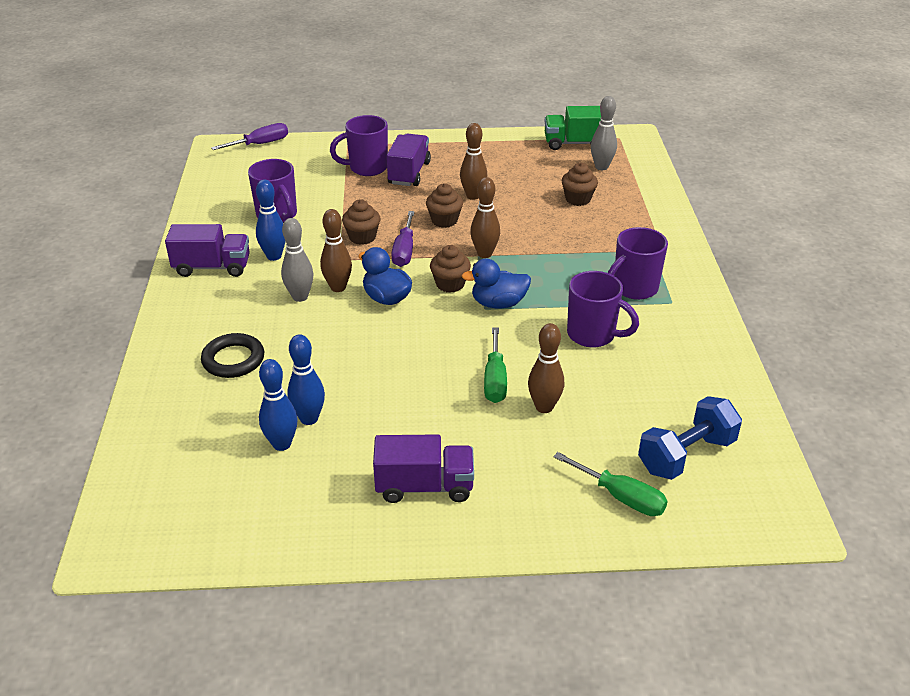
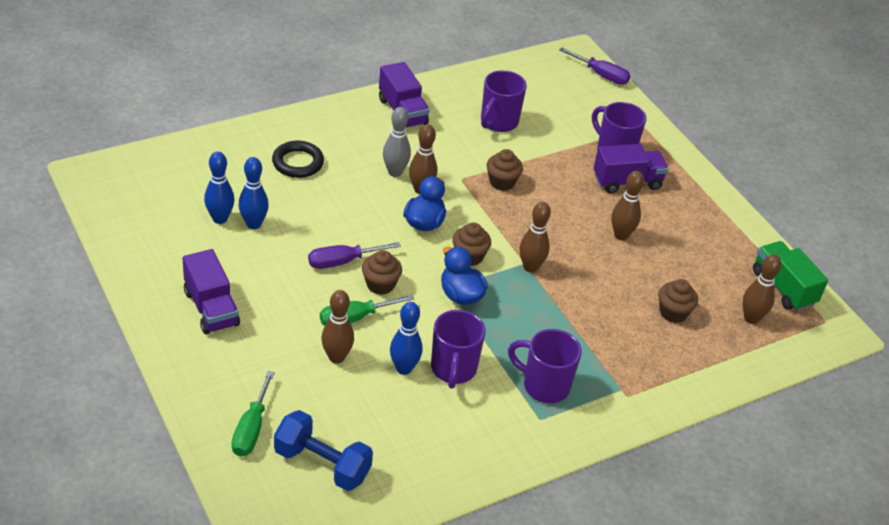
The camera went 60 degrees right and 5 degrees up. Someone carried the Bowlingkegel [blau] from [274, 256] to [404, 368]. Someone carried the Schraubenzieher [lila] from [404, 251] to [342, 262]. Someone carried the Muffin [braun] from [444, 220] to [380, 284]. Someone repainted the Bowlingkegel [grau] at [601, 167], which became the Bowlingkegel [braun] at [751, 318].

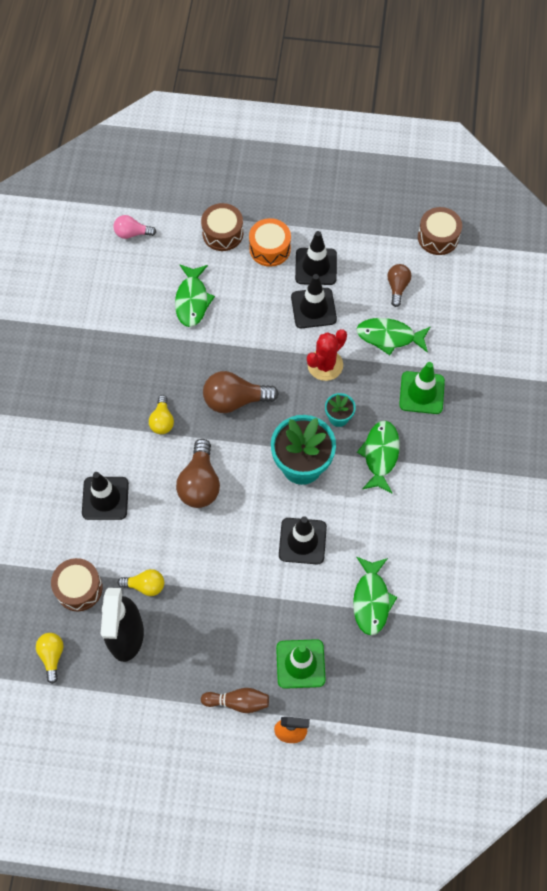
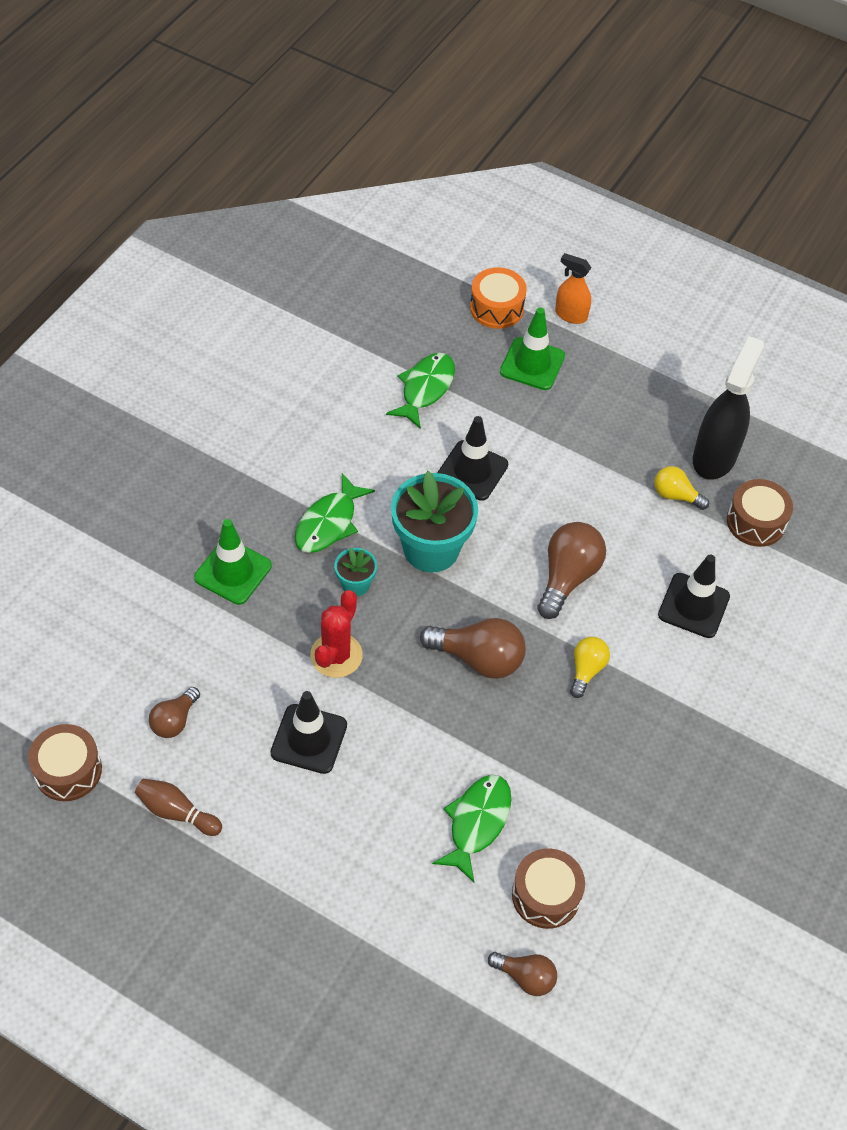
The camera went 160 degrees left and 10 degrees down. Someone took away the Glühbirne [gelb] at [52, 656]. Someone repainted the Glühbirne [rosa] at [132, 233], which became the Glühbirne [braun] at [525, 977]. Someone carried the Trommel [braun] from [222, 233] to [546, 895]. Someone carried the Bowlingkegel [braun] from [238, 702] to [177, 812]. Someone carried the Trommel [orange] from [270, 248] to [496, 308]. Someone took away the Leitkegel [schwarz] at [316, 266]. Someone rotated the Kaktus [rot] at [325, 365] by 45 degrees counterclockwise. Someone took away the Fisch [grün] at [389, 337].

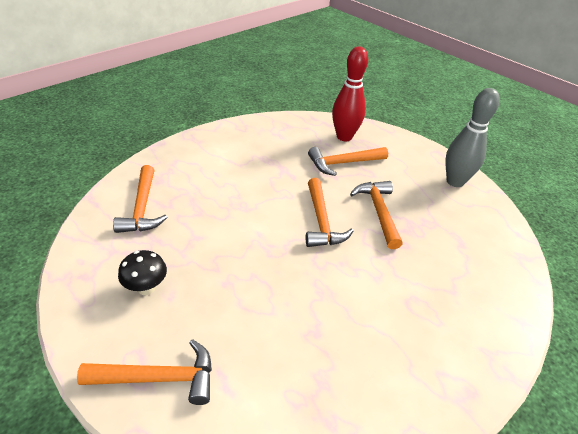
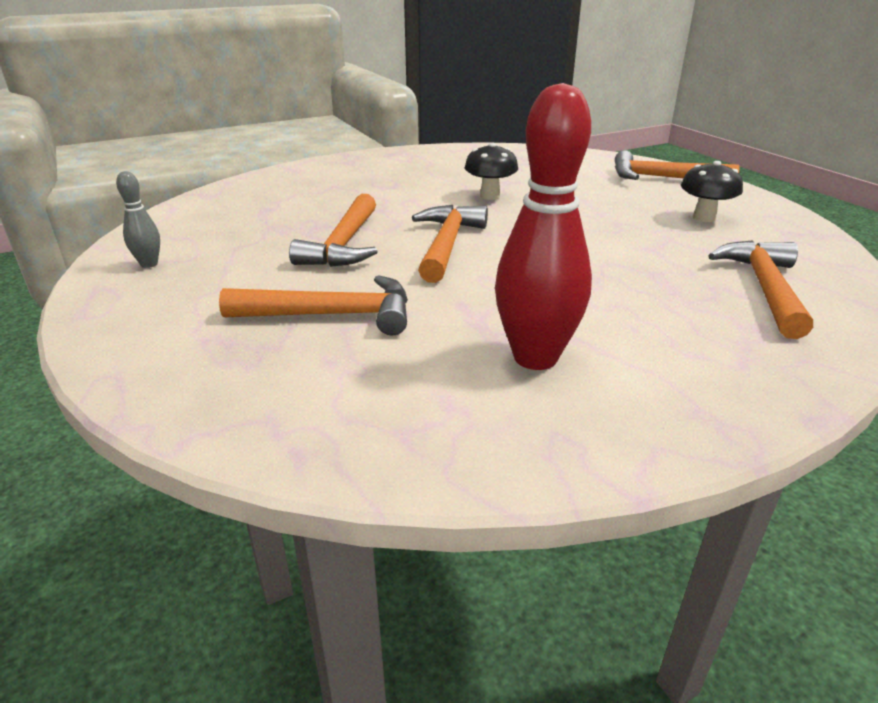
The camera went 160 degrees left and 10 degrees down. Someone carried the Bowlingkegel [rot] from [344, 137] to [535, 357]. Someone scaled the Bowlingkegel [grau] at [455, 181] by 0.47. Someone put down the Pilz [schwarz] at [490, 196].

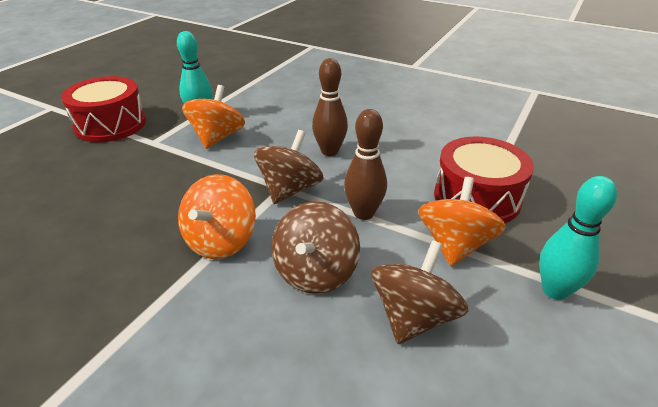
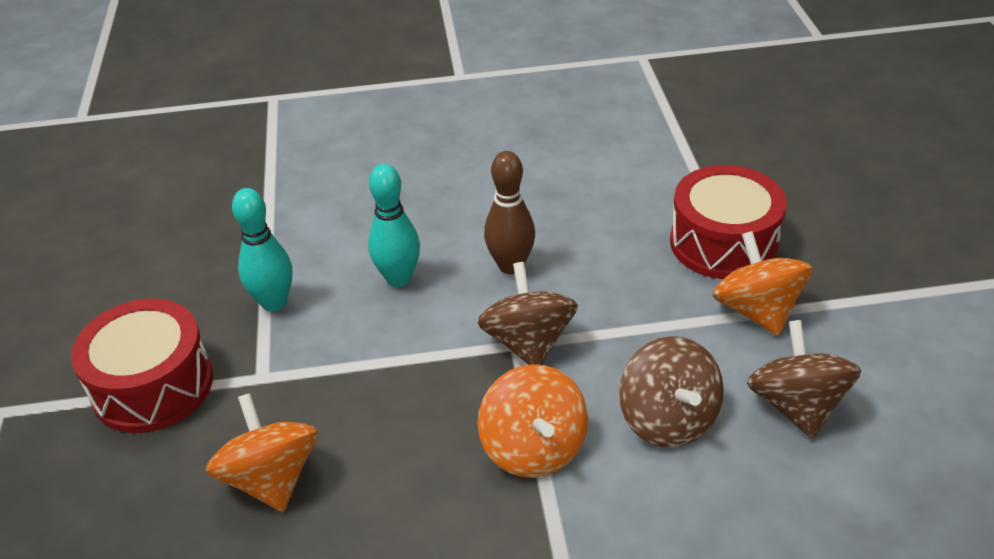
The camera went 35 degrees left and 5 degrees up. Someone carried the Kreisel [orange] from [217, 137] to [271, 478]. Someone took away the Bowlingkegel [braun] at [363, 213]. Someone carried the Bowlingkegel [türkis] from [555, 290] to [398, 278].

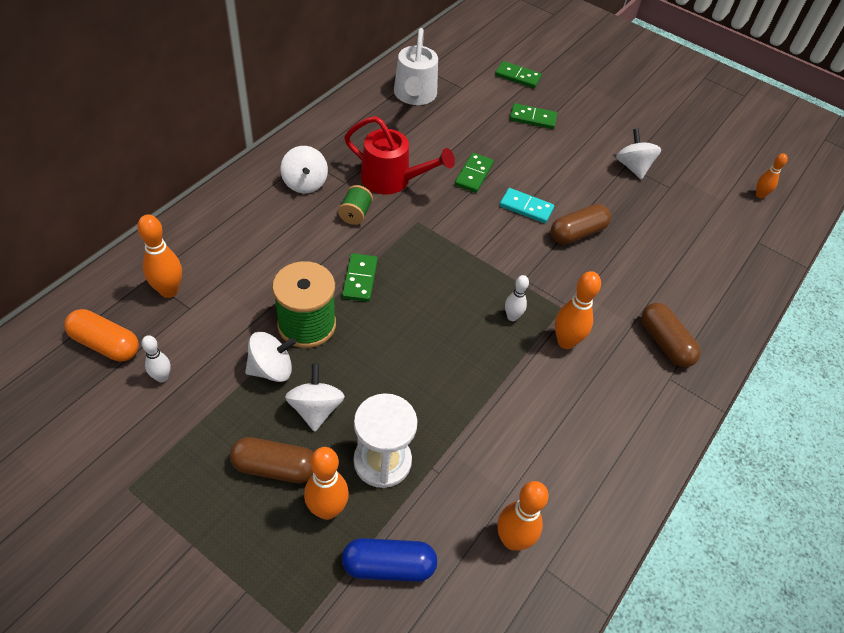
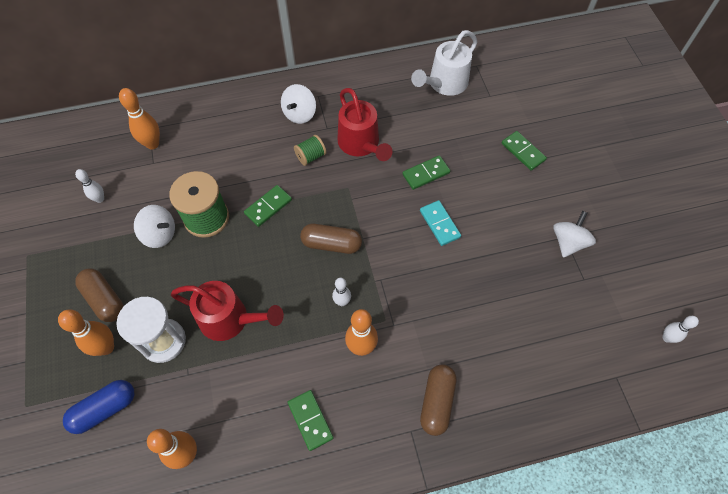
The camera went 45 degrees right and 10 degrees up. Someone took away the Kapsel [orange] at [105, 344]. Someone took away the Kreisel [weiß] at [315, 409]. Someone rotated the Kapsel [blau] at [388, 566] by 75 degrees counterclockwise. Someone carried the Dominostein [grün] from [518, 76] to [310, 420]. Someone carried the Kapsel [braun] from [577, 233] to [331, 244]. Someone repainted the Bowlingkegel [orange] at [760, 195], which became the Bowlingkegel [weiß] at [667, 338]. Someone put down the Gießkanne [rot] at [231, 319].

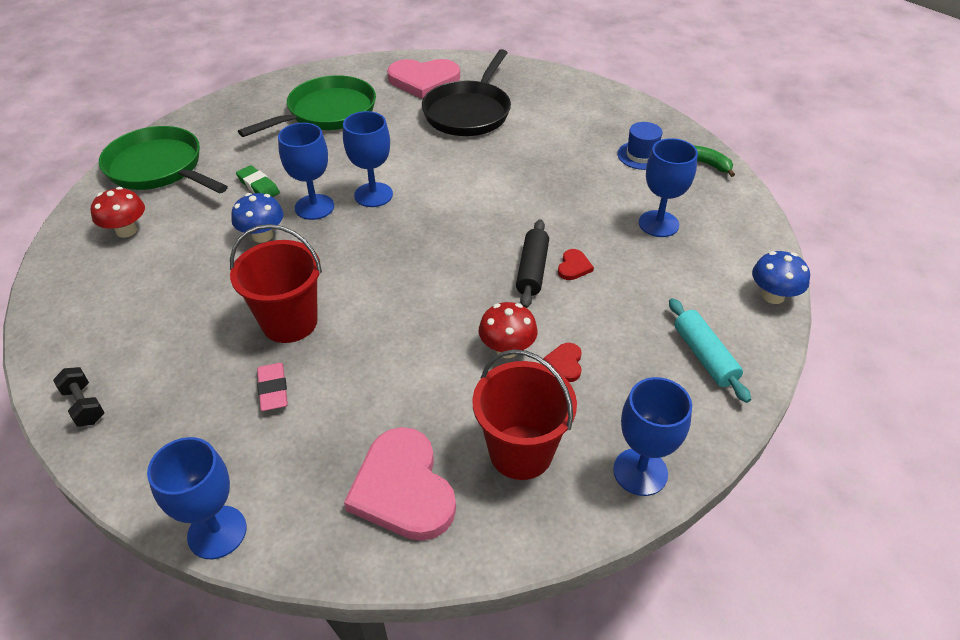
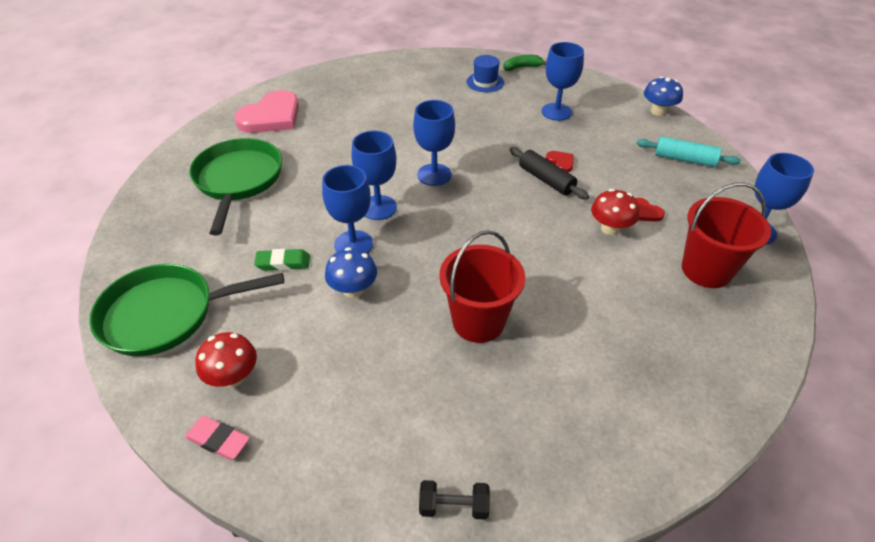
The camera went 50 degrees left and 0 degrees up. Someone carried the Kelch [blau] from [217, 532] to [434, 175]. Someone carried the Radiergummi [rosa] from [273, 390] to [218, 440]. Someone took away the Herz [rosa] at [403, 488]. Someone took away the Pfanne [schwarz] at [469, 112].

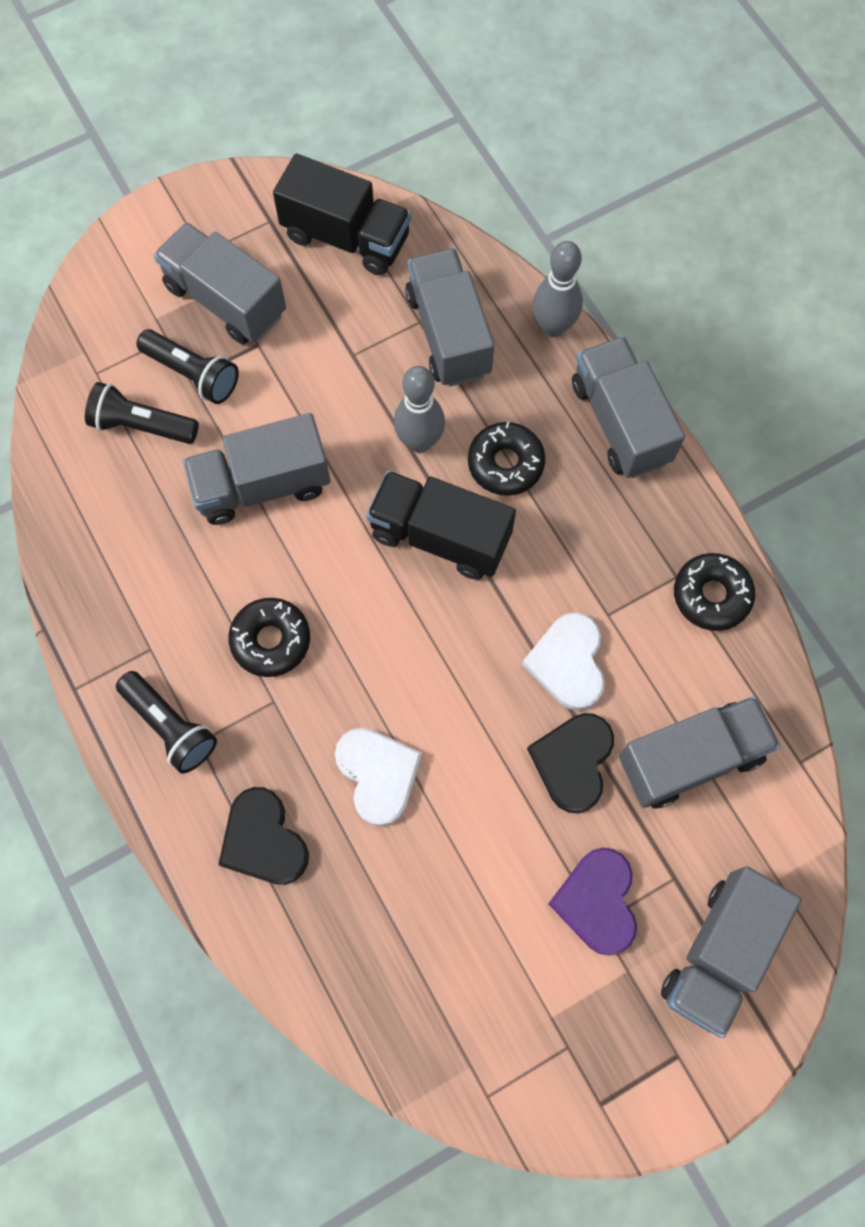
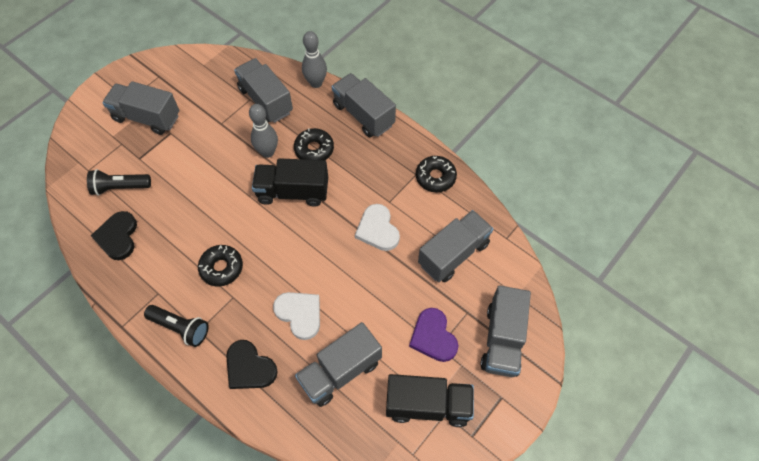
The camera went 20 degrees left and 10 degrees down. Someone took away the Taschenlampe [schwarz] at [192, 374]. Someone carried the Lastwagen [grau] from [262, 485] to [340, 371]. Someone carried the Lastwagen [schwarz] from [346, 237] to [428, 405]. Someone carried the Herz [schwarz] from [573, 762] to [118, 237].

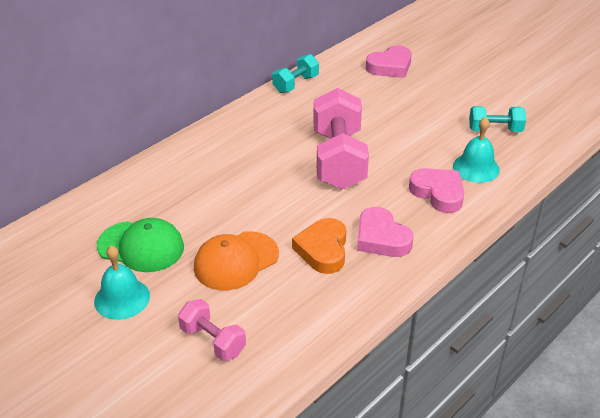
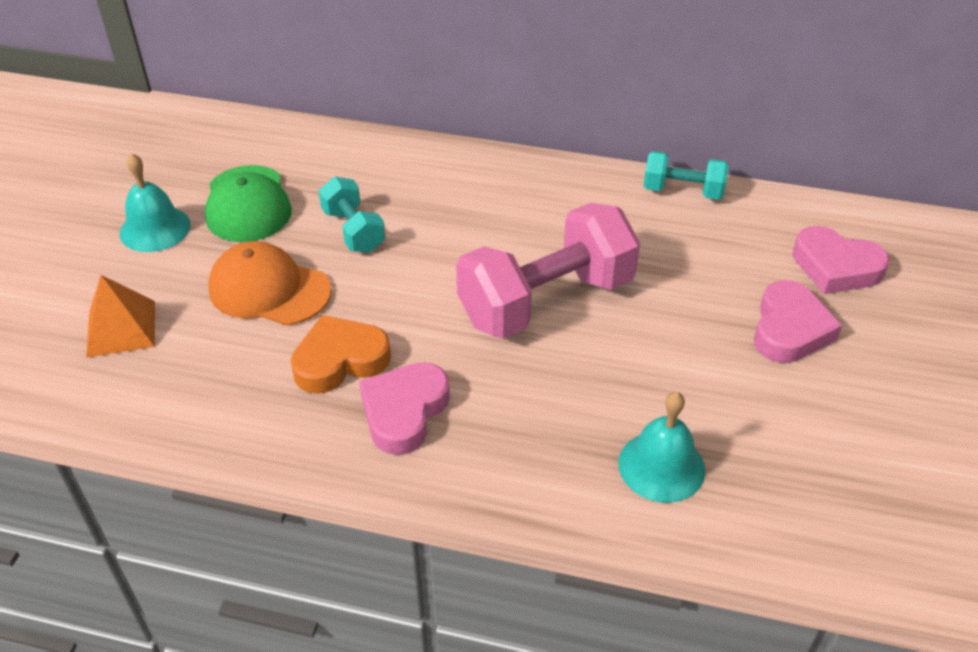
The camera went 60 degrees right and 5 degrees up. Someone swapped the Hantel [rosa] at [213, 341] for the Pyramide [orange] at [121, 328]. Someone carried the Herz [rosa] from [438, 193] to [789, 329]. Someone carried the Hantel [türkis] from [495, 130] to [353, 231].

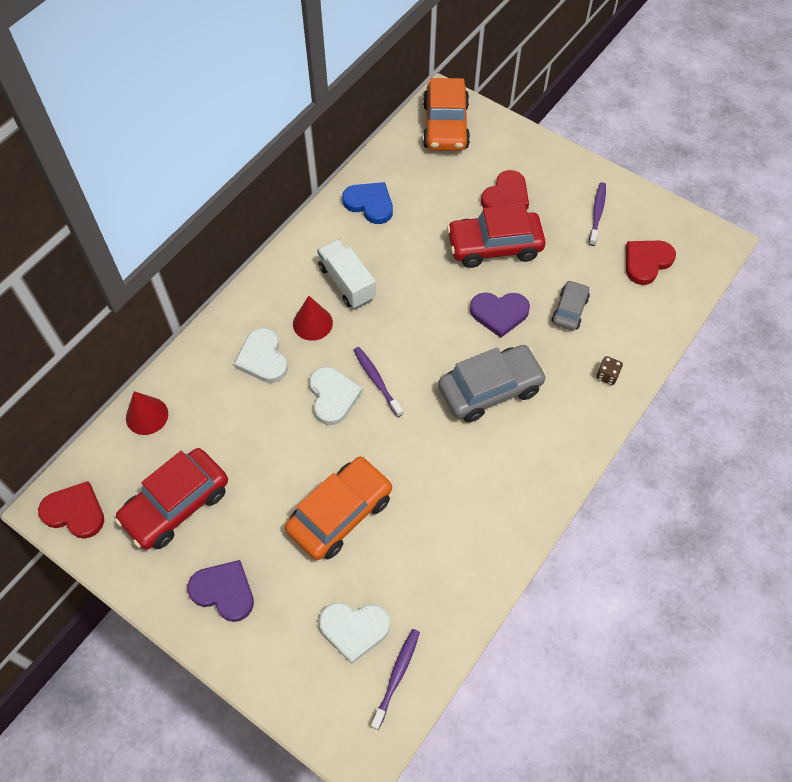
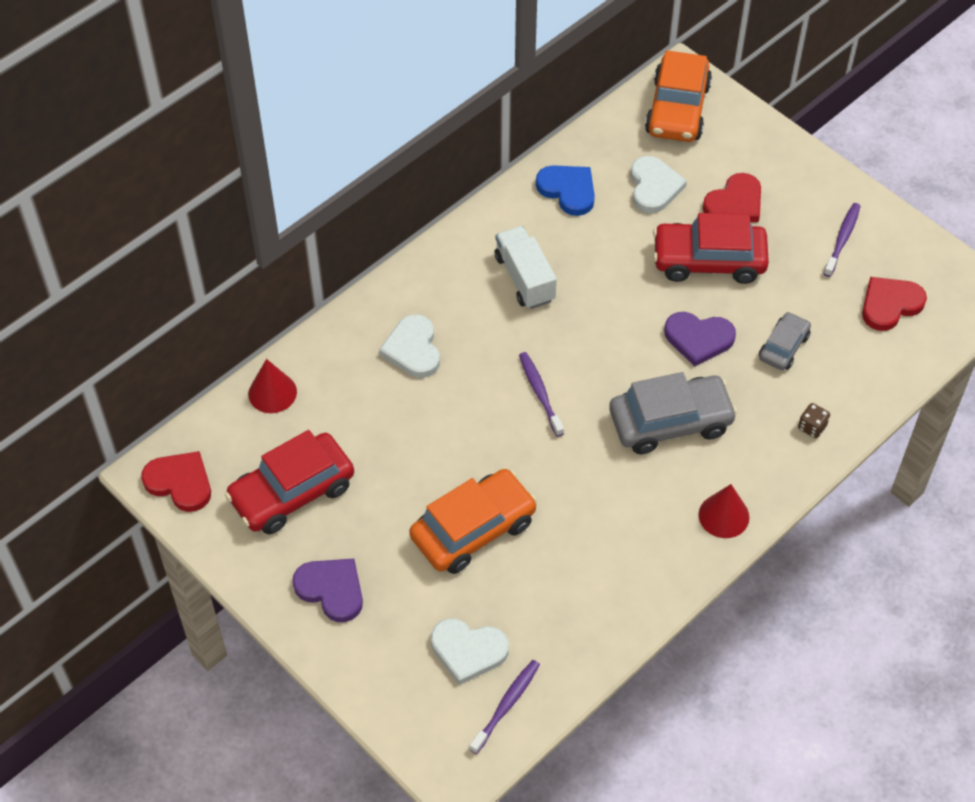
The camera went 10 degrees right and 5 degrees down. Someone carried the Kegel [rot] from [312, 323] to [724, 516]. Someone carried the Herz [weiß] from [333, 396] to [654, 187].

